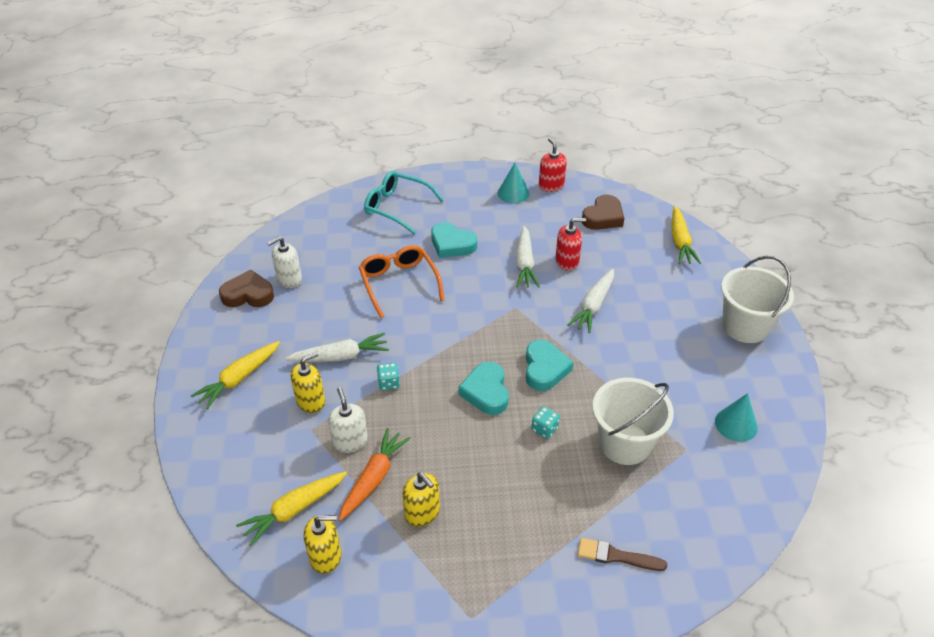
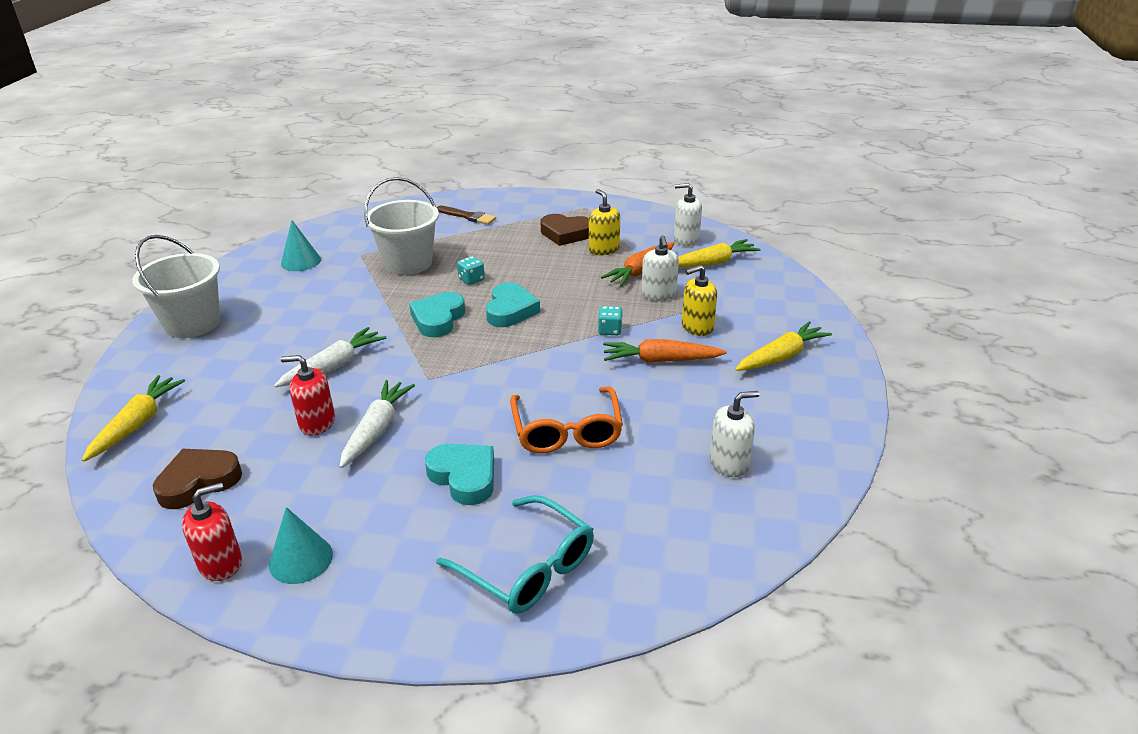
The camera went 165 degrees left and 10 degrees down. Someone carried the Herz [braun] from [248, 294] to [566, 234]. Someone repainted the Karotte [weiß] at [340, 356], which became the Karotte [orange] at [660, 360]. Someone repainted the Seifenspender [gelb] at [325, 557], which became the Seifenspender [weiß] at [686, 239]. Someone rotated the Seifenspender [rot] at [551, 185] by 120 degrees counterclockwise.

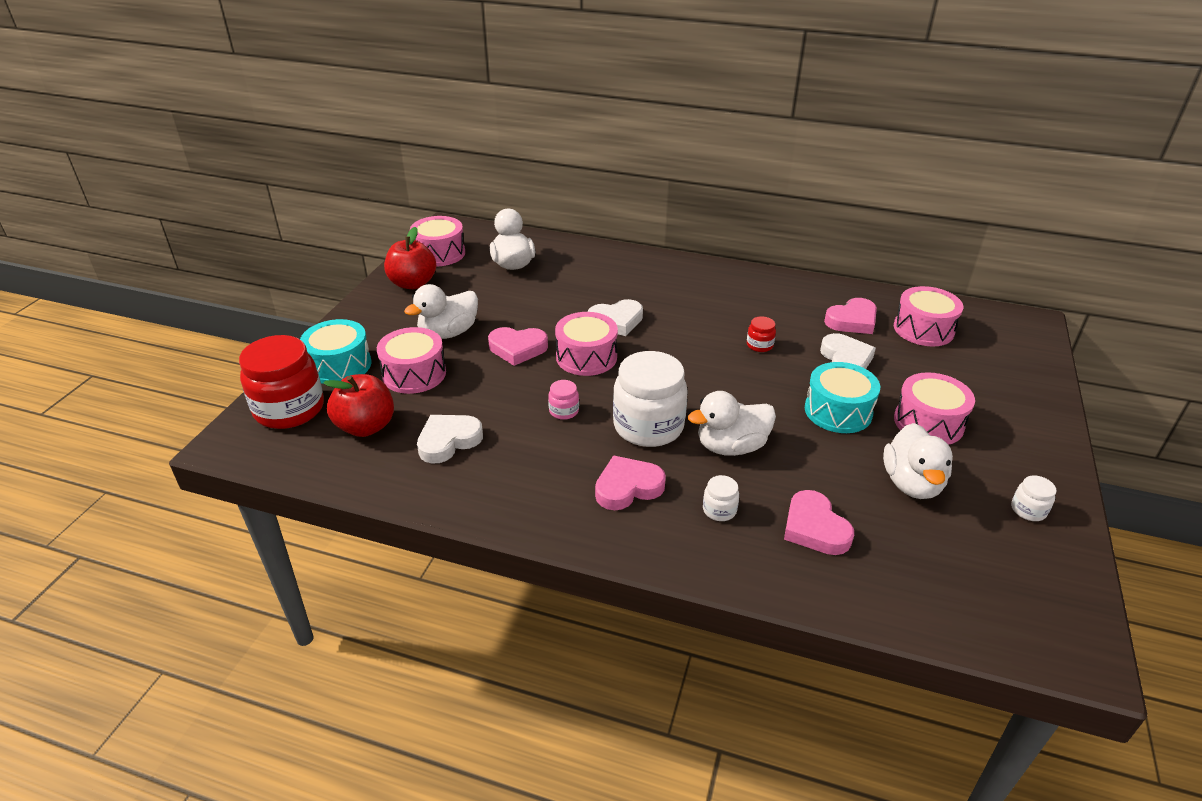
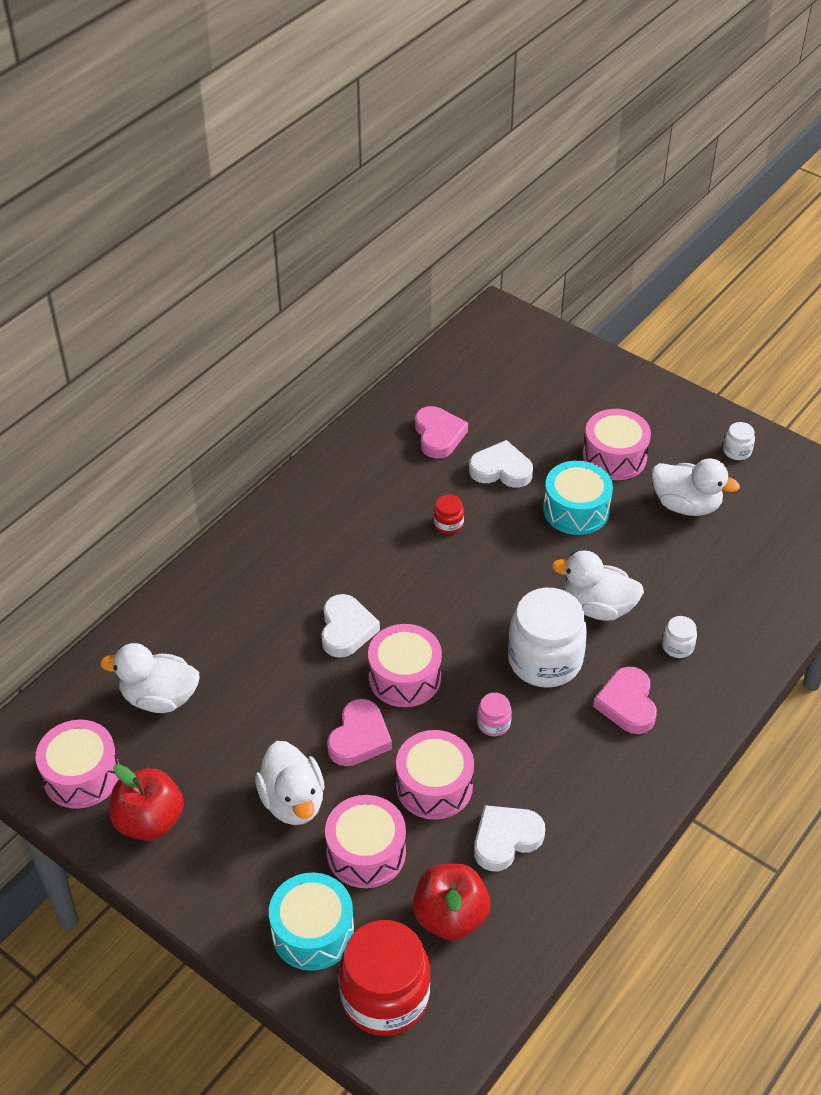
The camera went 70 degrees left and 10 degrees up. Someone rotated the Herz [weiß] at [448, 441] by 75 degrees clockwise. Someone rotated the Ente [weiß] at [731, 446] by 105 degrees clockwise. Someone took away the Herz [rosa] at [814, 528]. Someone carried the Trommel [rosa] from [923, 329] to [434, 786].

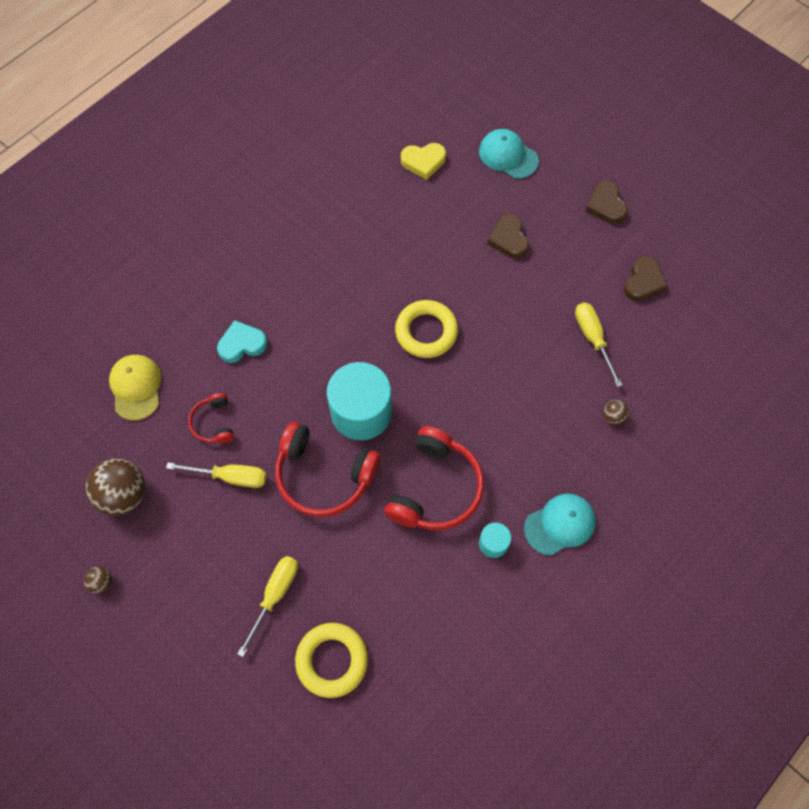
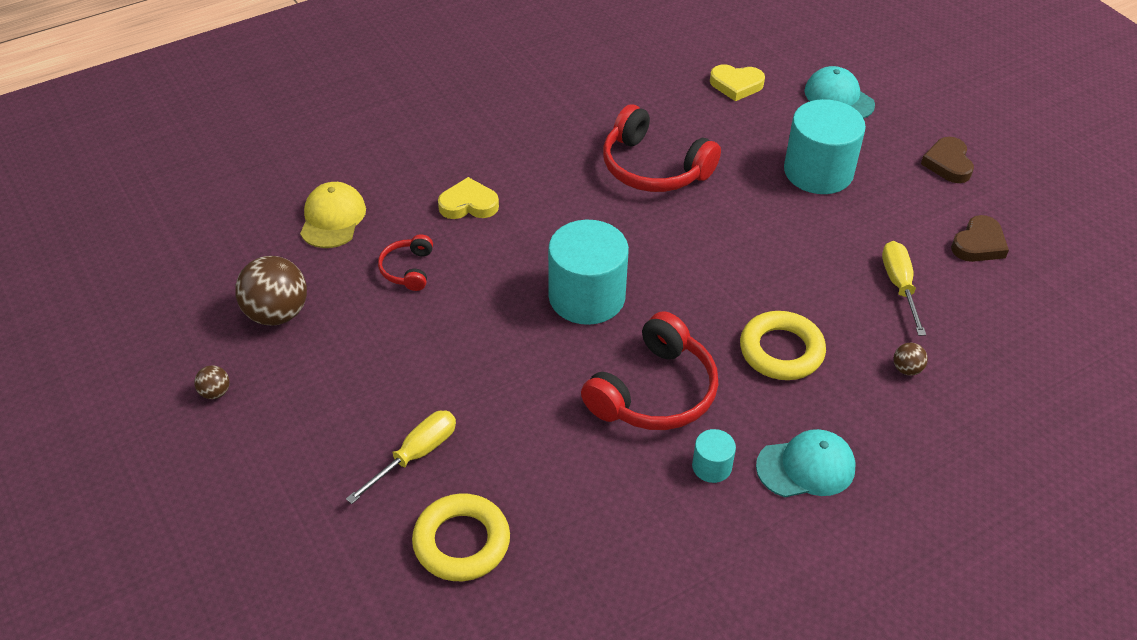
The camera went 15 degrees right and 20 degrees down. Someone took away the Schraubenzieher [gelb] at [230, 476]. Someone repainted the Herz [türkis] at [242, 344], which became the Herz [gelb] at [468, 204]. Someone carried the Kopfhörer [rot] from [324, 475] to [653, 168]. Someone carried the Ring [gelb] from [426, 332] to [781, 351]. Someone swapped the Herz [braun] at [508, 239] for the Vollzylinder [türkis] at [818, 171].

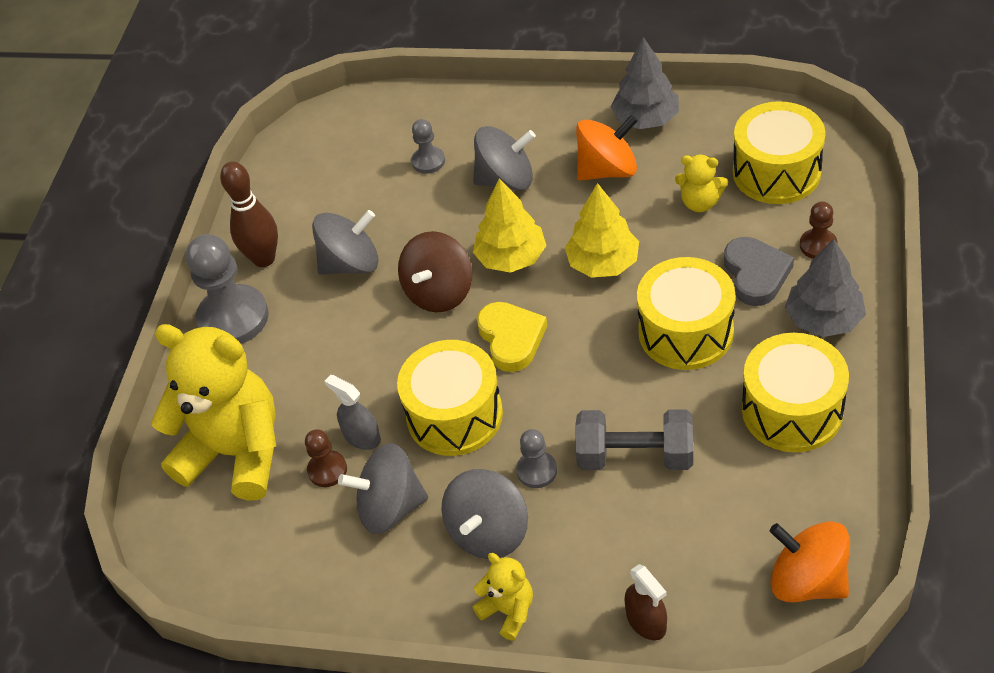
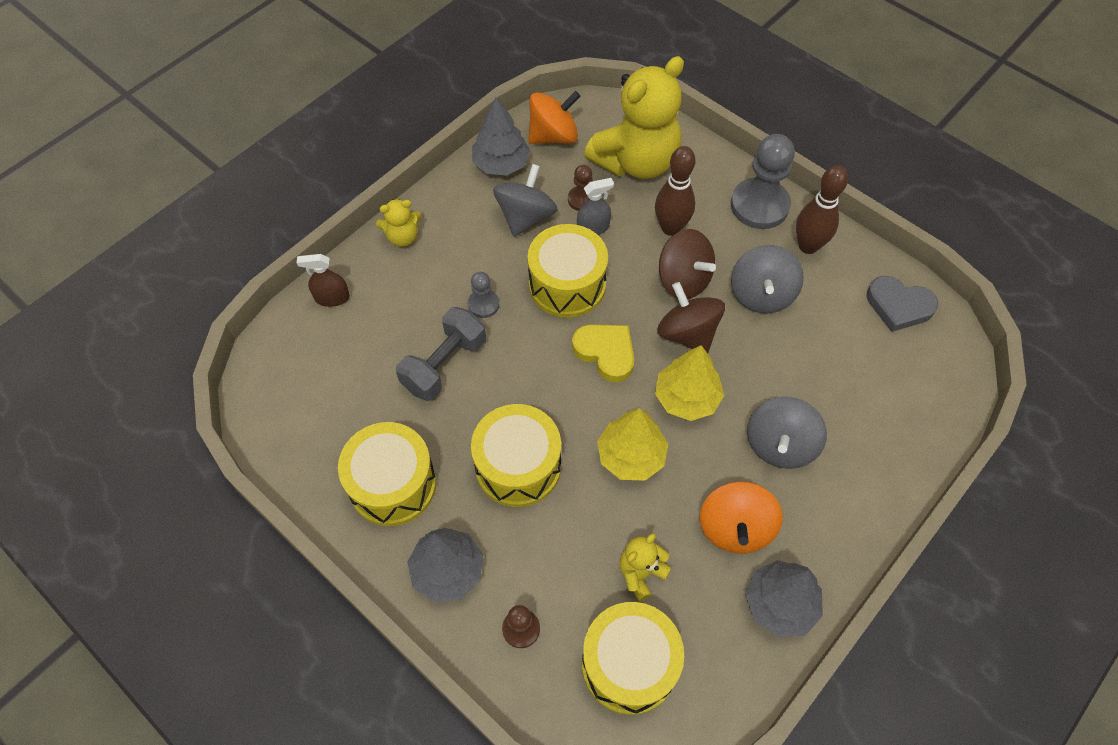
The camera went 115 degrees right and 10 degrees up. Someone took away the Bauer [grau] at [428, 161]. Someone took away the Kreisel [grau] at [488, 532]. Someone rotated the Herz [gelb] at [511, 338] by 150 degrees counterclockwise. Someone carried the Herz [grau] from [756, 274] to [898, 306]. Someone carried the Kreisel [orange] from [807, 580] to [553, 136]. Someone put down the Baum [grau] at [501, 164]. Someone put down the Bowlingkegel [braun] at [671, 228]. Someone put down the Kreisel [braun] at [683, 280].

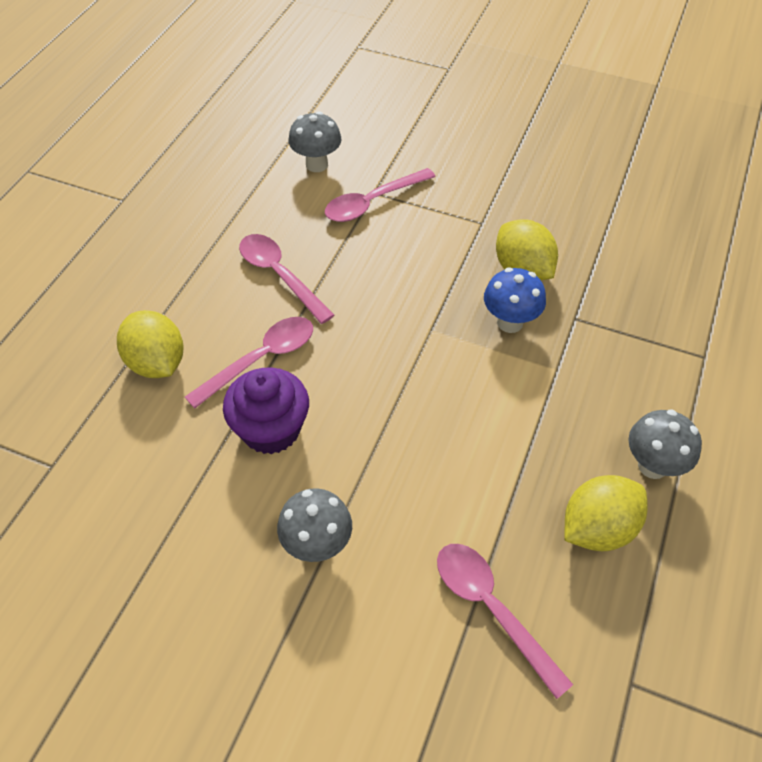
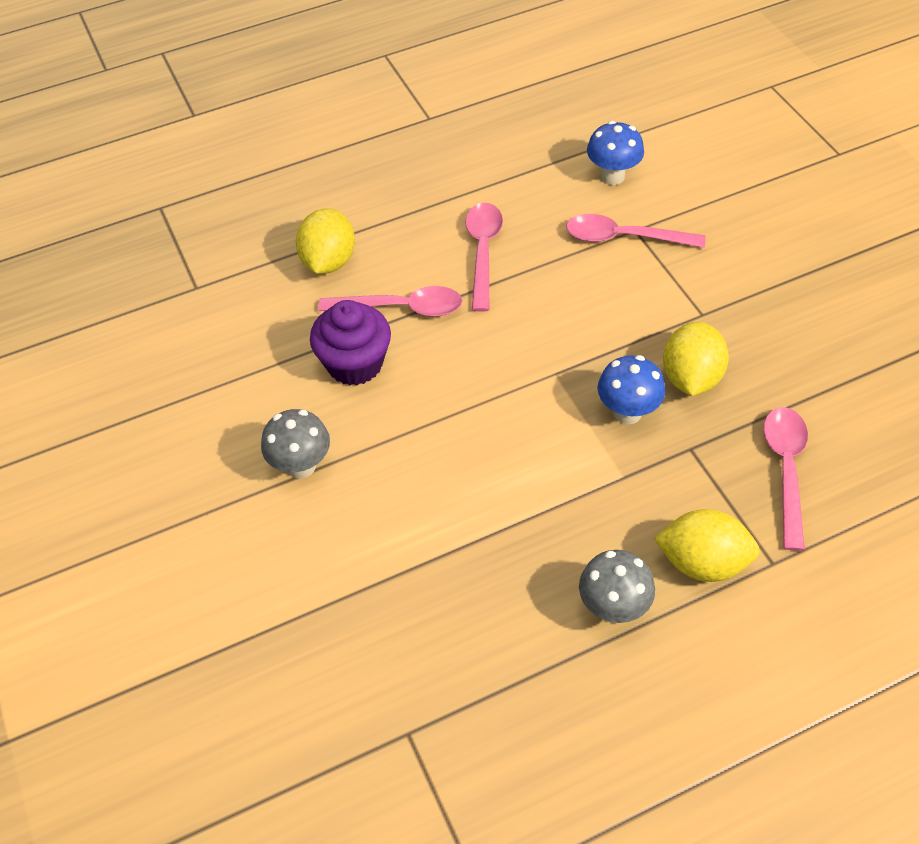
The camera went 45 degrees right and 0 degrees up. Someone repainted the Pilz [grau] at [317, 164], which became the Pilz [blau] at [612, 176]. Someone carried the Löffel [rosa] from [491, 608] to [785, 469]. Someone carried the Zitrone [gelb] from [597, 528] to [702, 562].

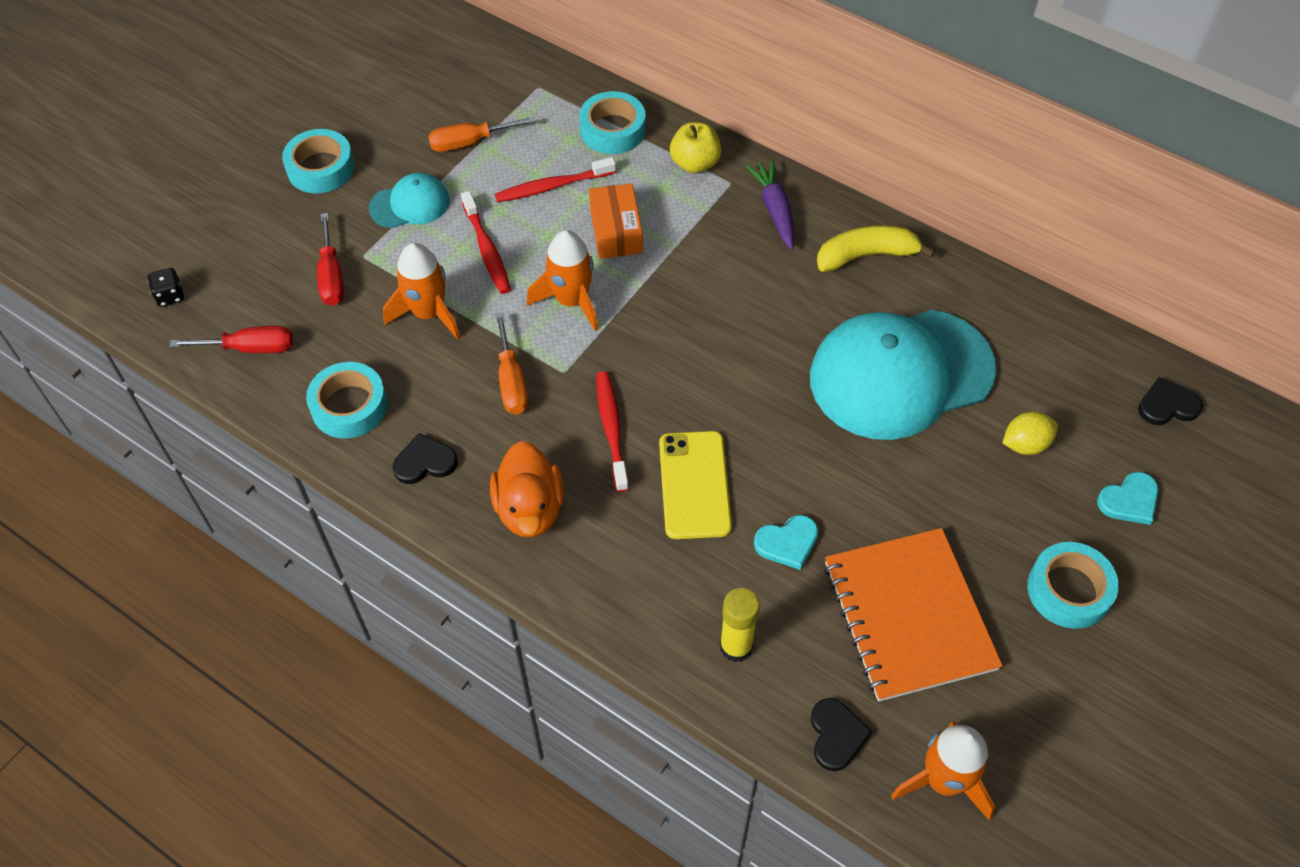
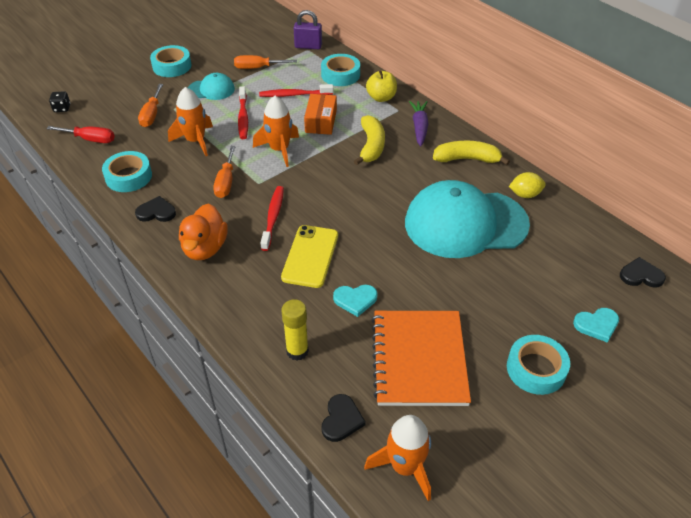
The camera went 15 degrees right and 10 degrees down. Someone repainted the Schraubenzieher [rot] at [331, 276], which became the Schraubenzieher [orange] at [151, 114]. Someone carried the Zitrone [gelb] from [1025, 444] to [525, 194]. Someone put down the Vorhängeschloss [lila] at [308, 46]. Someone put down the Banane [gelb] at [371, 146].

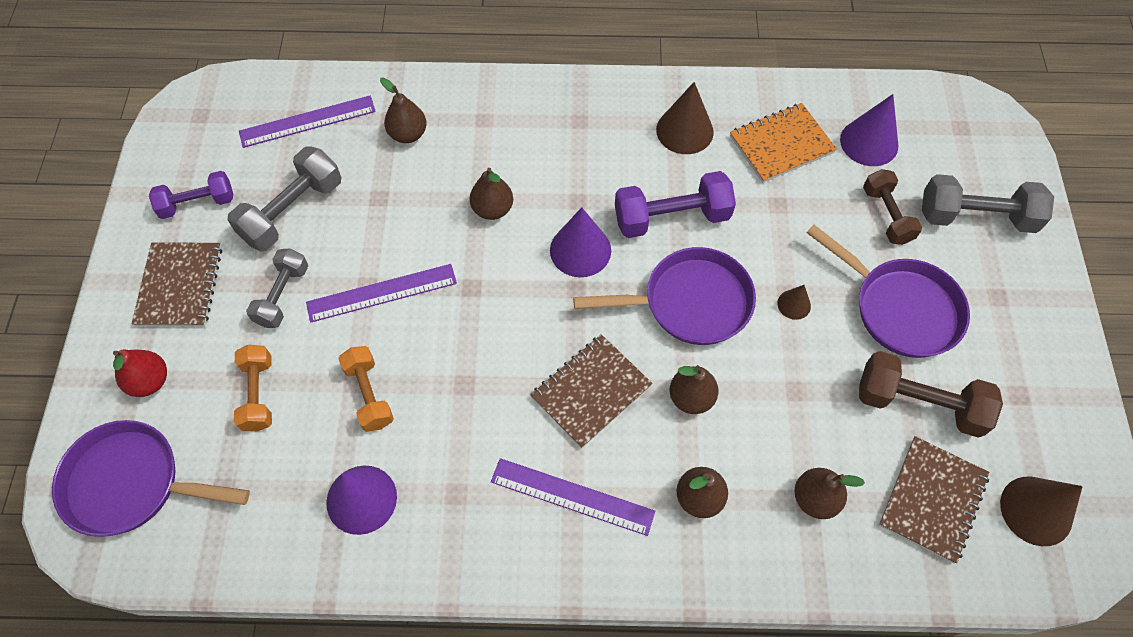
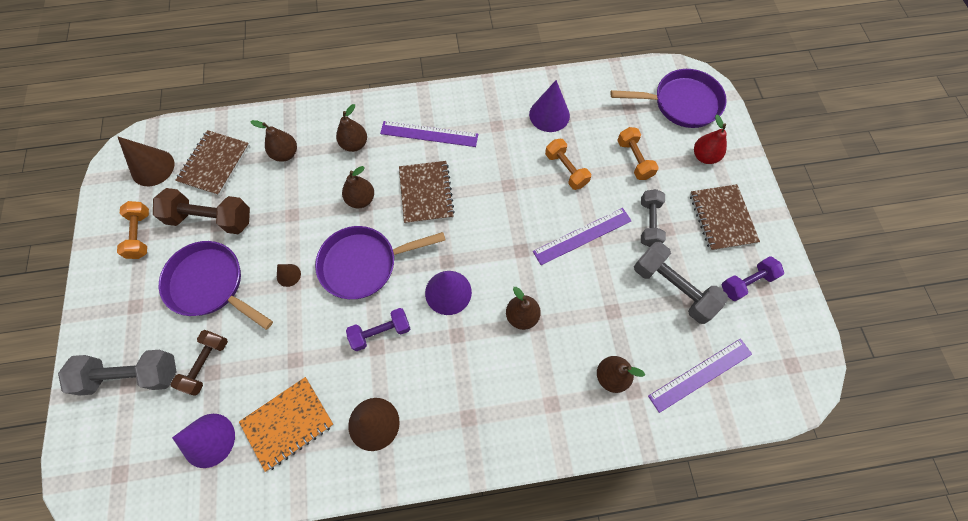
The camera went 170 degrees right and 5 degrees up. Someone rotated the Hantel [grau] at [292, 211] by 75 degrees counterclockwise. Someone rotated the Notizbuch [braun] at [591, 391] by 45 degrees counterclockwise. Someone scaled the Hantel [lila] at [671, 218] by 0.66. Someone rotated the Hantel [braun] at [886, 215] by 45 degrees clockwise. Someone put down the Hantel [orange] at [140, 235].

